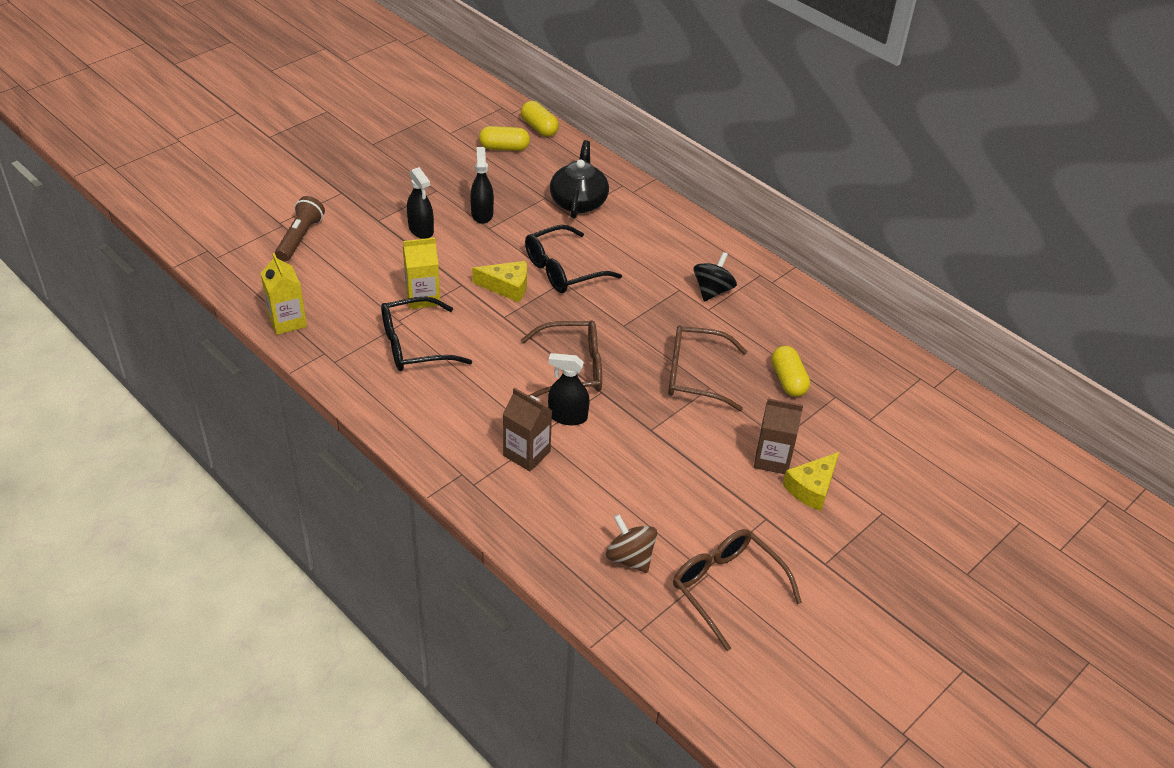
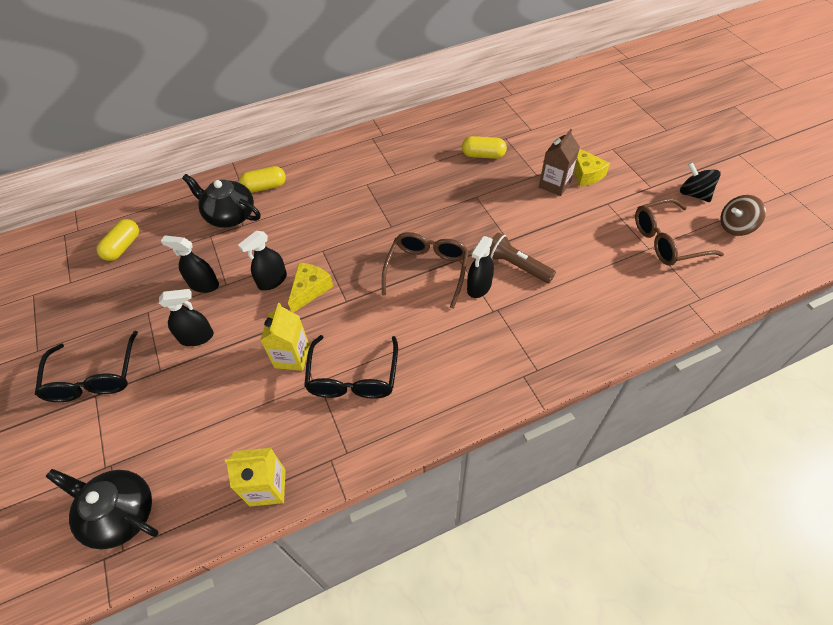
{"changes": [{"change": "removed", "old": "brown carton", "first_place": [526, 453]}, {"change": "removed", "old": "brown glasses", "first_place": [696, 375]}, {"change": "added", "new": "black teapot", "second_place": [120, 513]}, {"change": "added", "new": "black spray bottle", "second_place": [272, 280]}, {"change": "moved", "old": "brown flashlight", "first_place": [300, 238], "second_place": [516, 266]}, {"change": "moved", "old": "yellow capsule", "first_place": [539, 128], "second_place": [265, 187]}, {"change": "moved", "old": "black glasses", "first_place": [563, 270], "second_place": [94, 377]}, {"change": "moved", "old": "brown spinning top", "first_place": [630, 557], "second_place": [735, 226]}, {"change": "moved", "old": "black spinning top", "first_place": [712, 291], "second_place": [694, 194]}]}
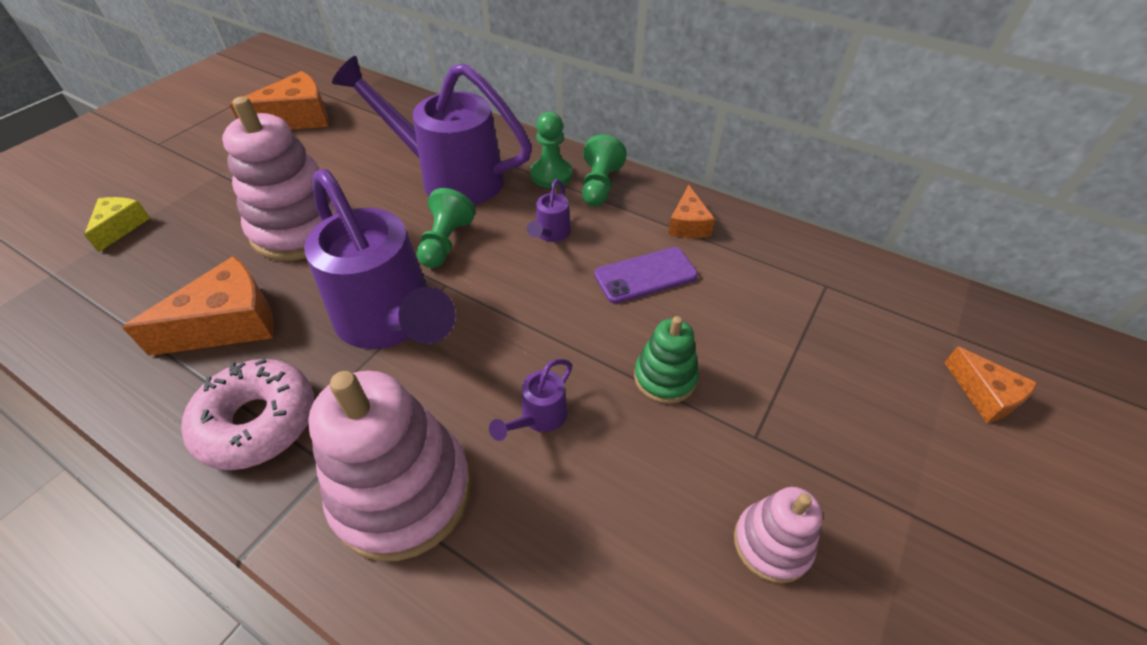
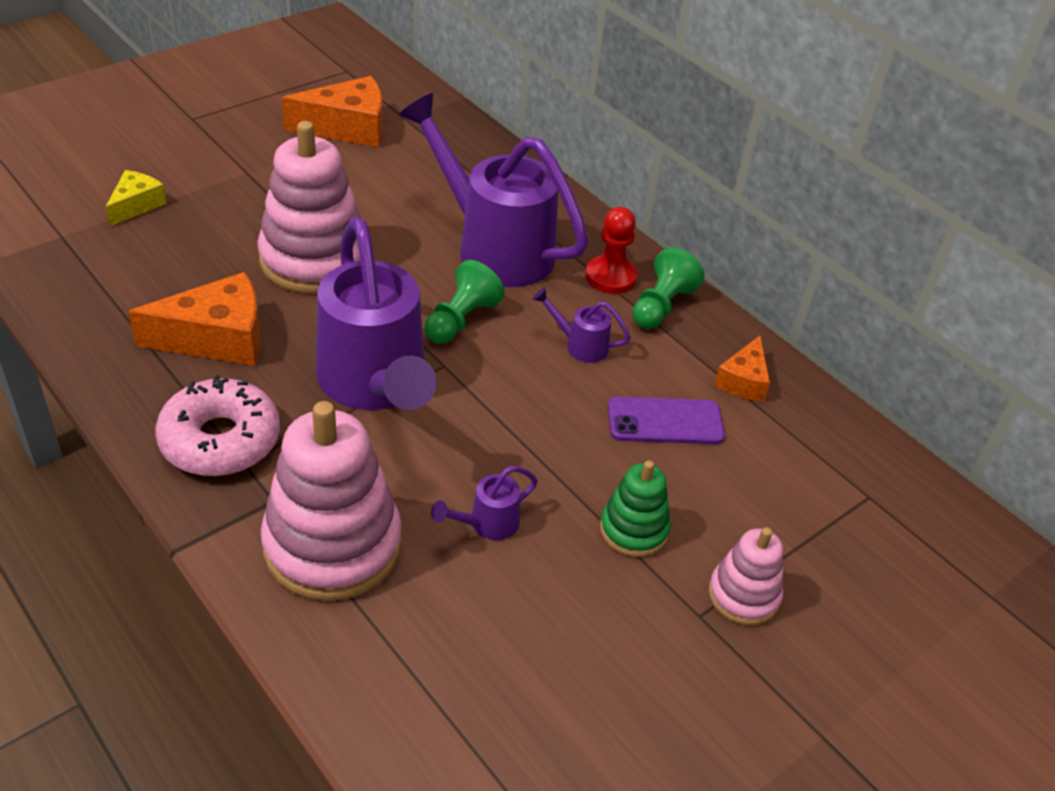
{"changes": [{"change": "removed", "old": "orange cheese", "first_place": [985, 395]}, {"change": "moved", "old": "pink stacking toy", "first_place": [772, 543], "second_place": [743, 595]}, {"change": "recoloured", "old": "green pawn", "new": "red pawn", "first_place": [551, 175], "second_place": [610, 277]}, {"change": "turned", "old": "purple watering can", "first_place": [550, 234], "second_place": [579, 345], "degrees": 75}]}
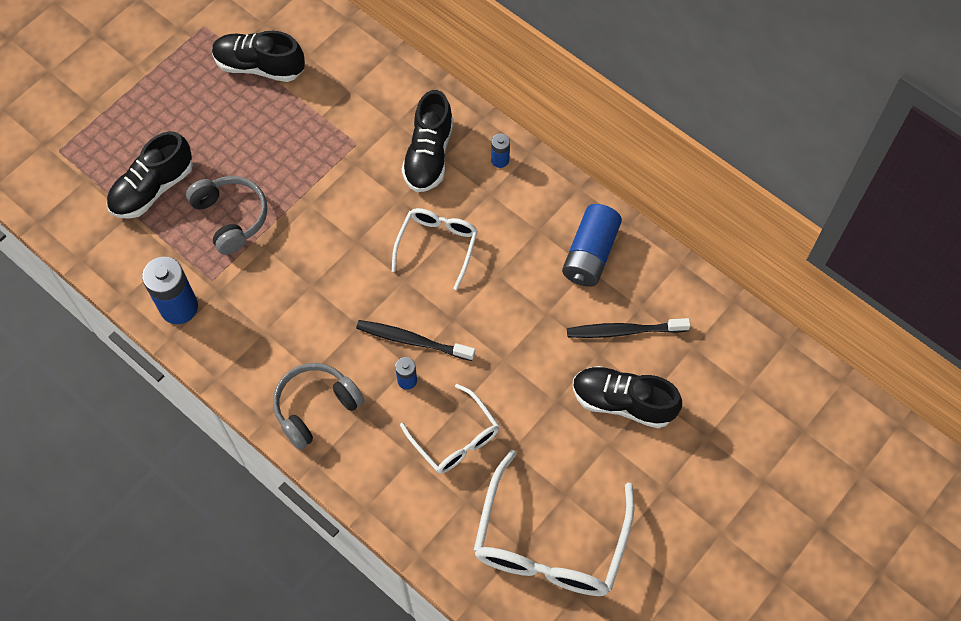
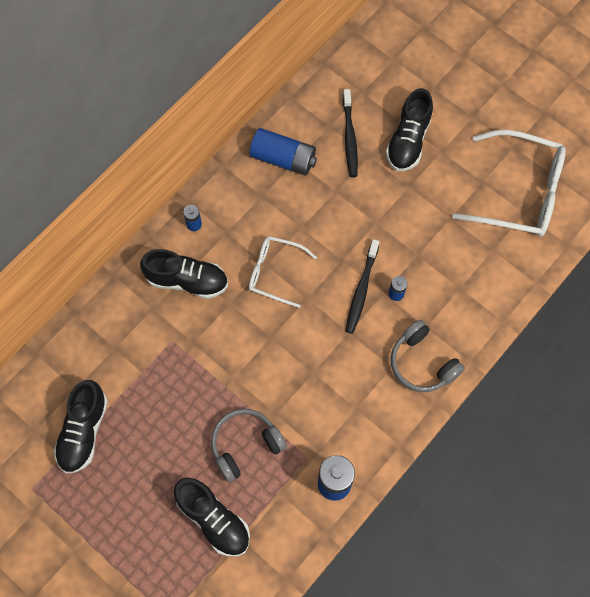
{"changes": [{"change": "removed", "old": "white glasses", "first_place": [455, 438]}]}
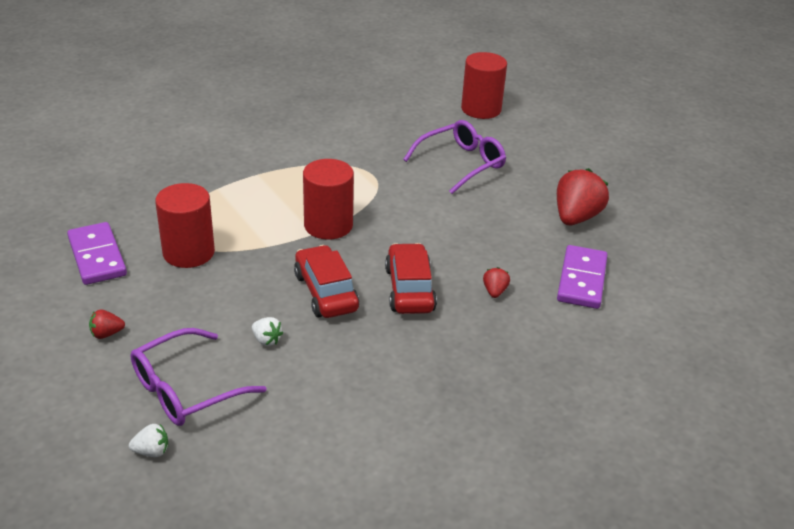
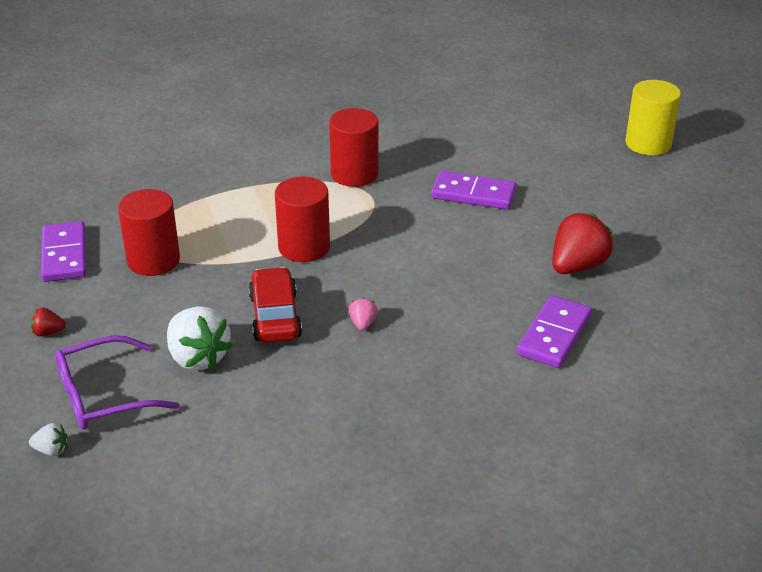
{"changes": [{"change": "removed", "old": "red strawberry", "first_place": [494, 291]}, {"change": "added", "new": "yellow cylinder", "second_place": [648, 144]}, {"change": "moved", "old": "red cylinder", "first_place": [481, 109], "second_place": [354, 174]}, {"change": "replaced", "old": "red car", "new": "pink strawberry", "first_place": [409, 289], "second_place": [363, 323]}, {"change": "replaced", "old": "purple glasses", "new": "purple domino", "first_place": [461, 163], "second_place": [473, 194]}, {"change": "resized", "old": "white strawberry", "first_place": [266, 340], "second_place": [198, 357], "factor": 2.16}]}
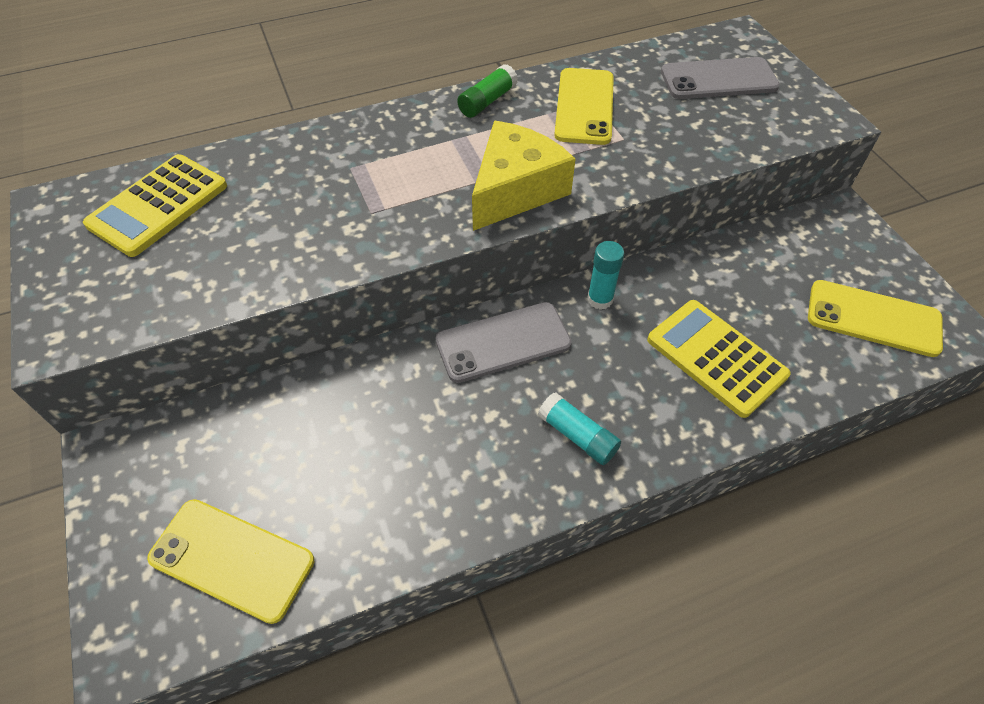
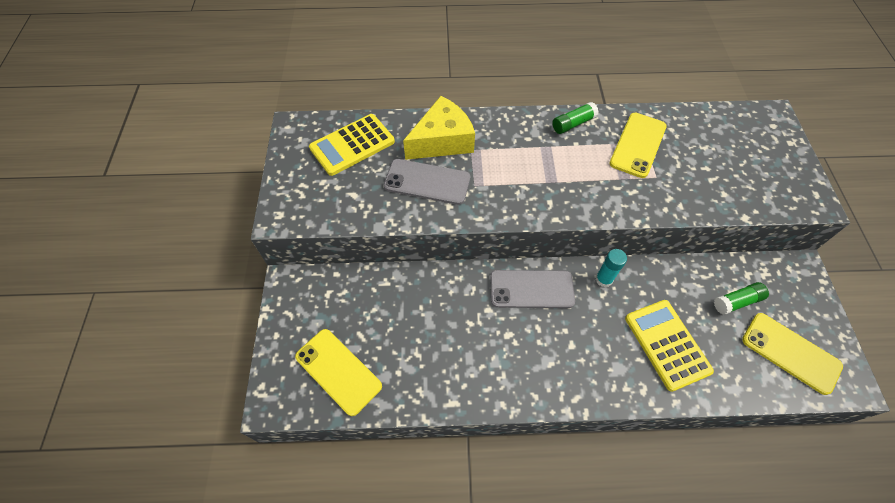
{"changes": [{"change": "removed", "old": "turquoise glue stick", "first_place": [577, 435]}, {"change": "added", "new": "green glue stick", "second_place": [737, 302]}, {"change": "moved", "old": "yellow cheese", "first_place": [515, 190], "second_place": [442, 141]}, {"change": "moved", "old": "grey phone", "first_place": [718, 79], "second_place": [427, 182]}]}
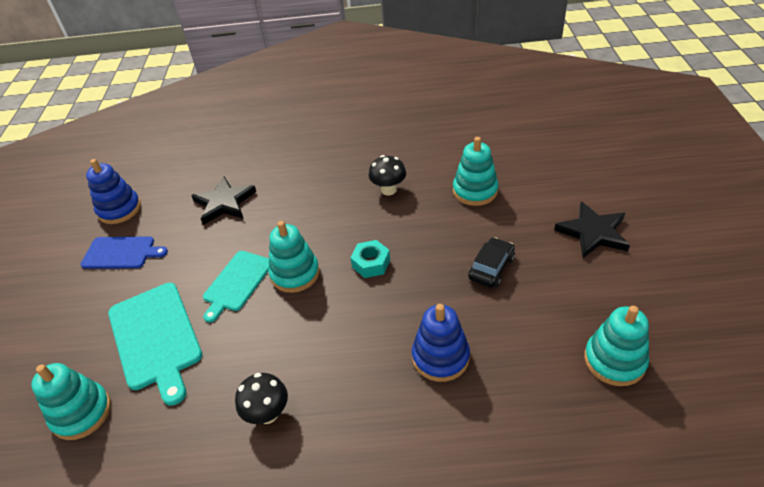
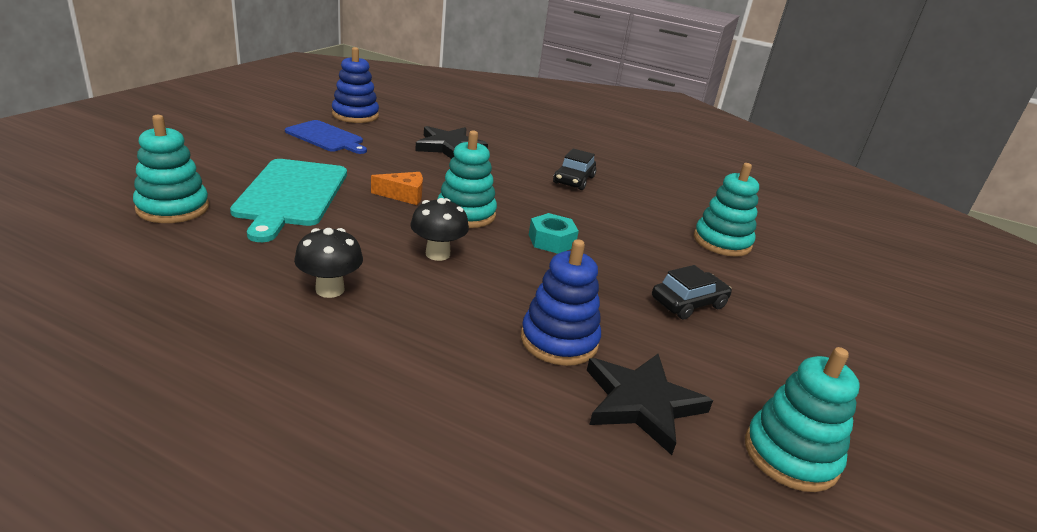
{"changes": [{"change": "added", "new": "black car", "second_place": [574, 180]}, {"change": "moved", "old": "black mushroom", "first_place": [388, 190], "second_place": [437, 254]}, {"change": "moved", "old": "black star", "first_place": [593, 232], "second_place": [641, 403]}, {"change": "replaced", "old": "turquoise cutting board", "new": "orange cheese", "first_place": [237, 282], "second_place": [404, 195]}]}
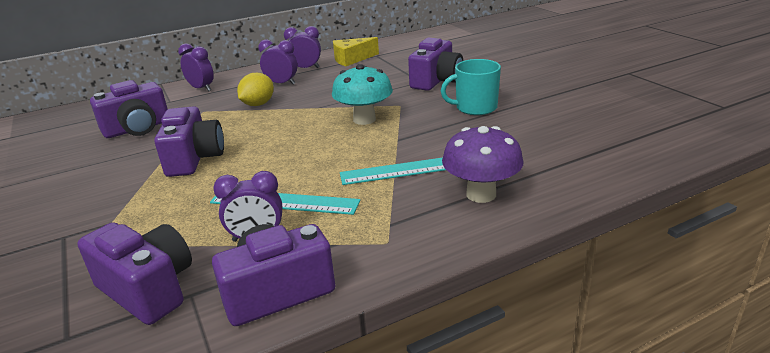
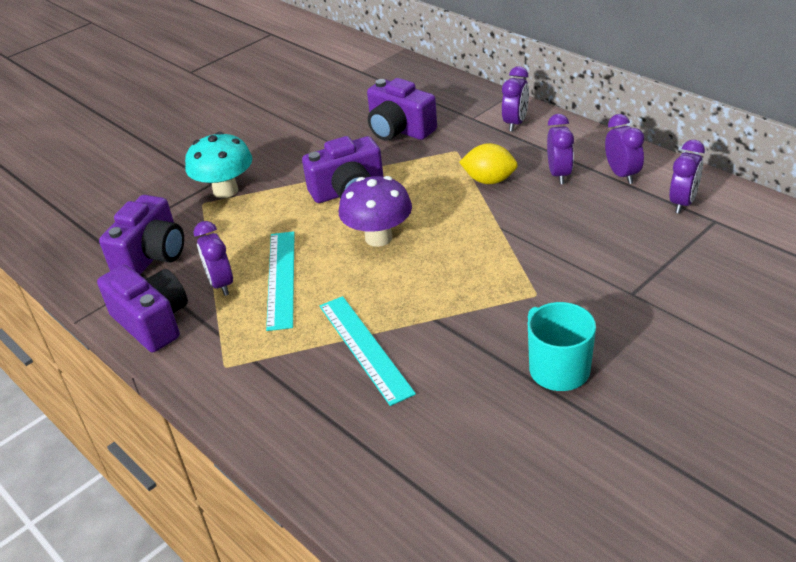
{"changes": [{"change": "removed", "old": "purple camera", "first_place": [436, 81]}, {"change": "moved", "old": "turquoise mushroom", "first_place": [364, 119], "second_place": [225, 190]}, {"change": "moved", "old": "purple mushroom", "first_place": [481, 194], "second_place": [378, 238]}, {"change": "replaced", "old": "yellow cheese", "new": "purple clock", "first_place": [352, 59], "second_place": [682, 203]}]}
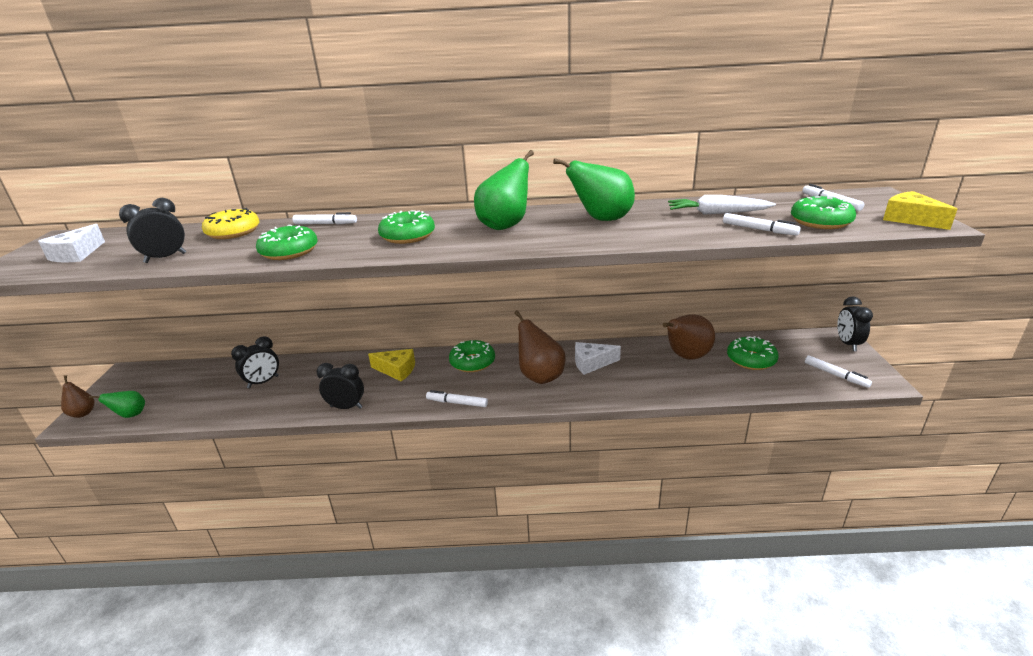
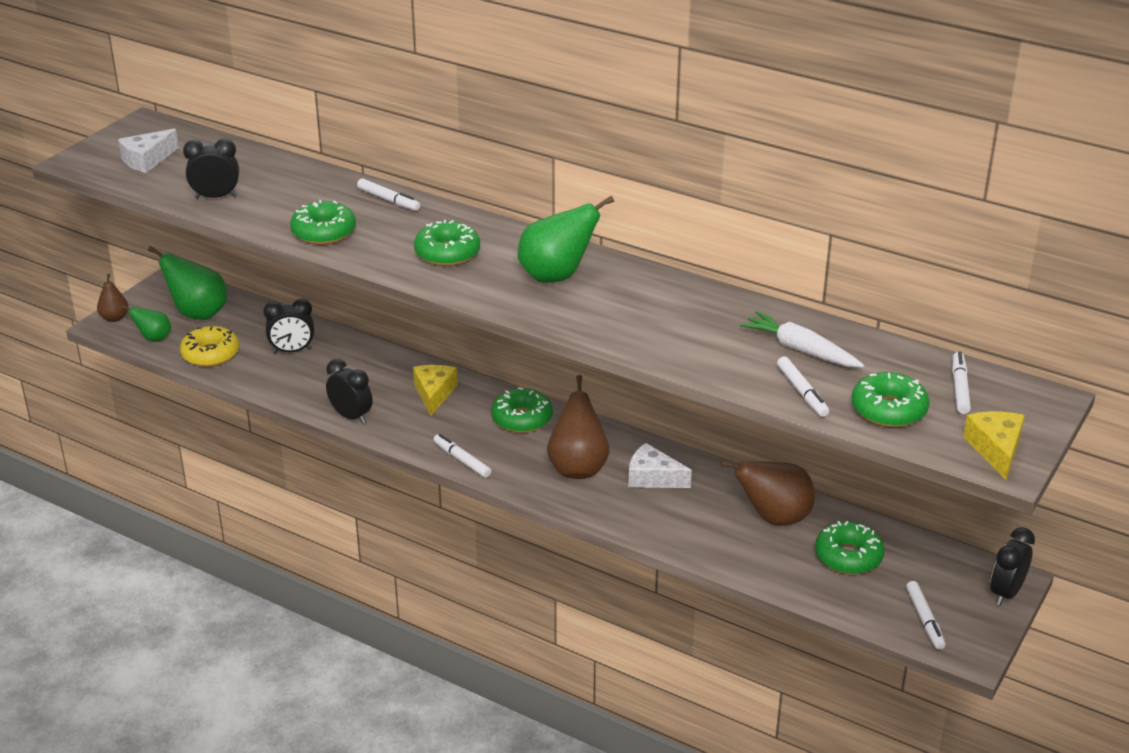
{"changes": [{"change": "moved", "old": "yellow donut", "first_place": [233, 232], "second_place": [210, 354]}, {"change": "moved", "old": "green pear", "first_place": [601, 219], "second_place": [198, 313]}, {"change": "turned", "old": "yellow cheese", "first_place": [397, 370], "second_place": [434, 394], "degrees": -135}]}
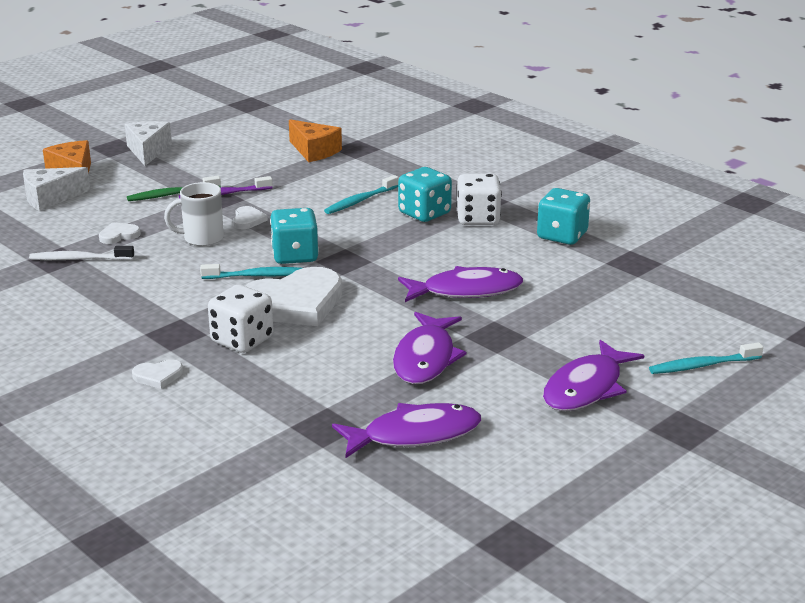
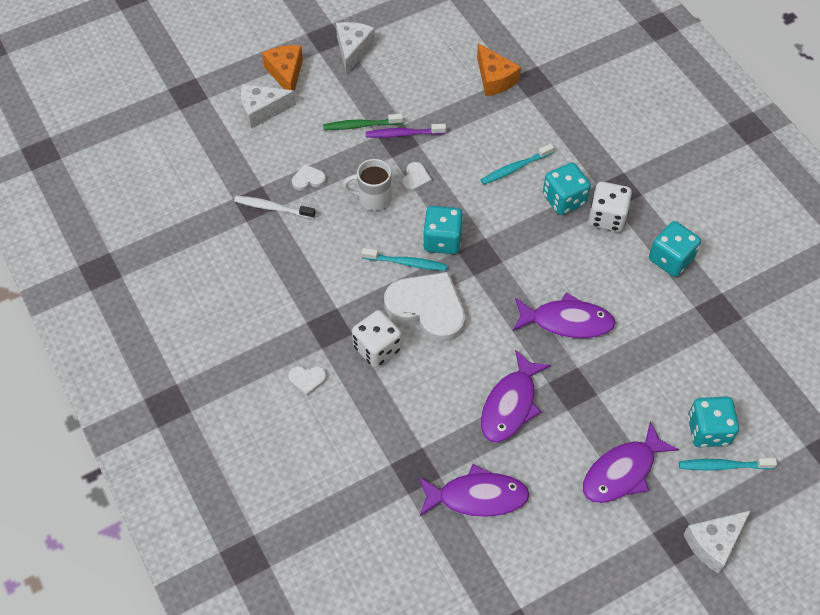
{"changes": [{"change": "added", "new": "white cheese", "second_place": [713, 543]}, {"change": "added", "new": "turquoise dice", "second_place": [708, 430]}, {"change": "turned", "old": "white heart", "first_place": [294, 303], "second_place": [427, 308], "degrees": -135}]}
